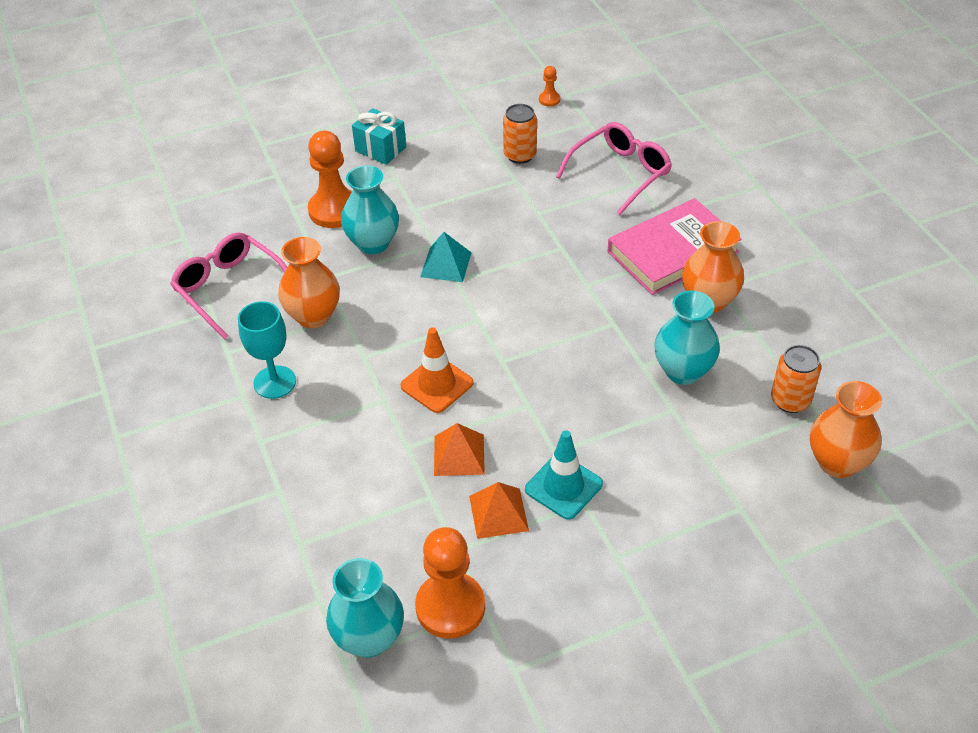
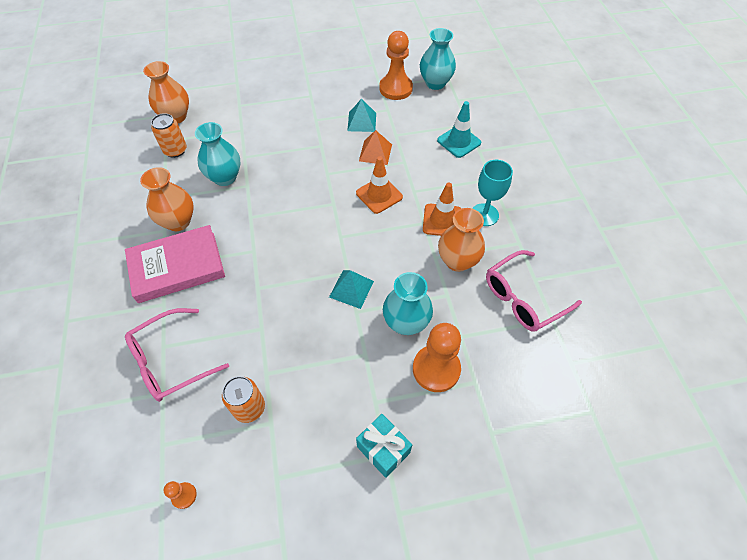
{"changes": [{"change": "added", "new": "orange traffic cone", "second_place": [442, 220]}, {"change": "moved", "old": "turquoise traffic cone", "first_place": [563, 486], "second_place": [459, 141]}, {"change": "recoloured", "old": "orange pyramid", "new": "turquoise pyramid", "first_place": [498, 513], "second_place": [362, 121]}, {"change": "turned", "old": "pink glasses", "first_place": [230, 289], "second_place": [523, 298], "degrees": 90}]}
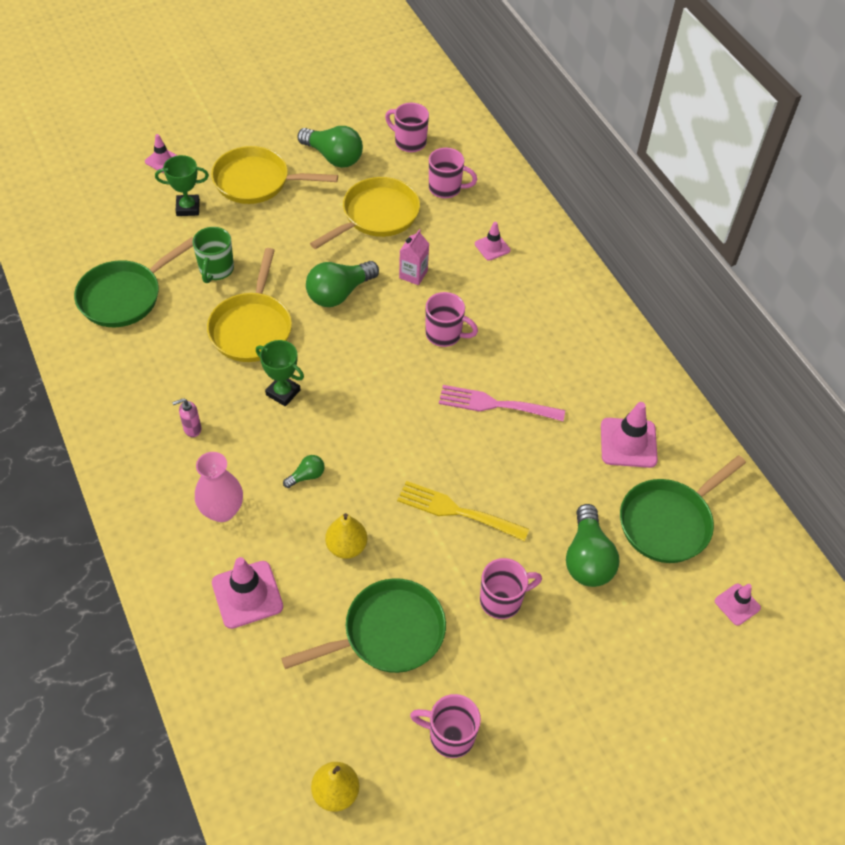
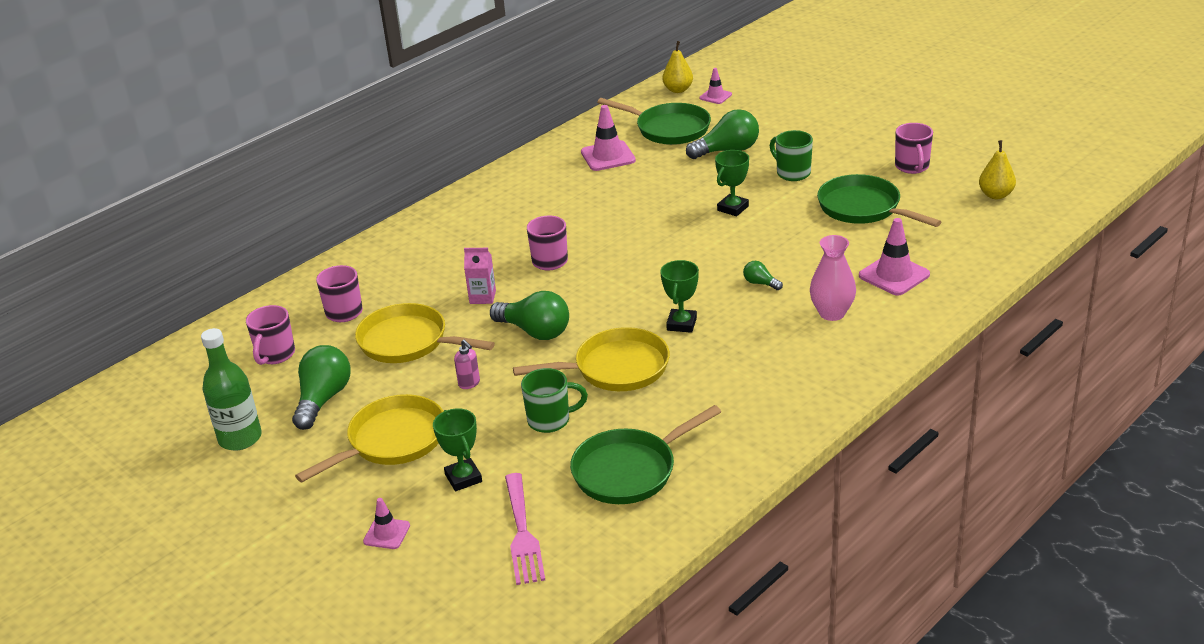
{"changes": [{"change": "removed", "old": "pink traffic cone", "first_place": [492, 247]}, {"change": "added", "new": "green bottle", "second_place": [240, 438]}, {"change": "moved", "old": "pink soap dispenser", "first_place": [192, 429], "second_place": [469, 383]}, {"change": "moved", "old": "yellow pear", "first_place": [346, 547], "second_place": [678, 90]}, {"change": "moved", "old": "pink fork", "first_place": [495, 404], "second_place": [522, 533]}, {"change": "replaced", "old": "yellow fork", "new": "green trophy", "first_place": [457, 511], "second_place": [733, 208]}, {"change": "recoloured", "old": "pink mug", "new": "green mug", "first_place": [502, 600], "second_place": [792, 173]}, {"change": "turned", "old": "green pan", "first_place": [125, 296], "second_place": [630, 470], "degrees": 120}, {"change": "turned", "old": "yellow pan", "first_place": [257, 181], "second_place": [392, 441], "degrees": -120}]}
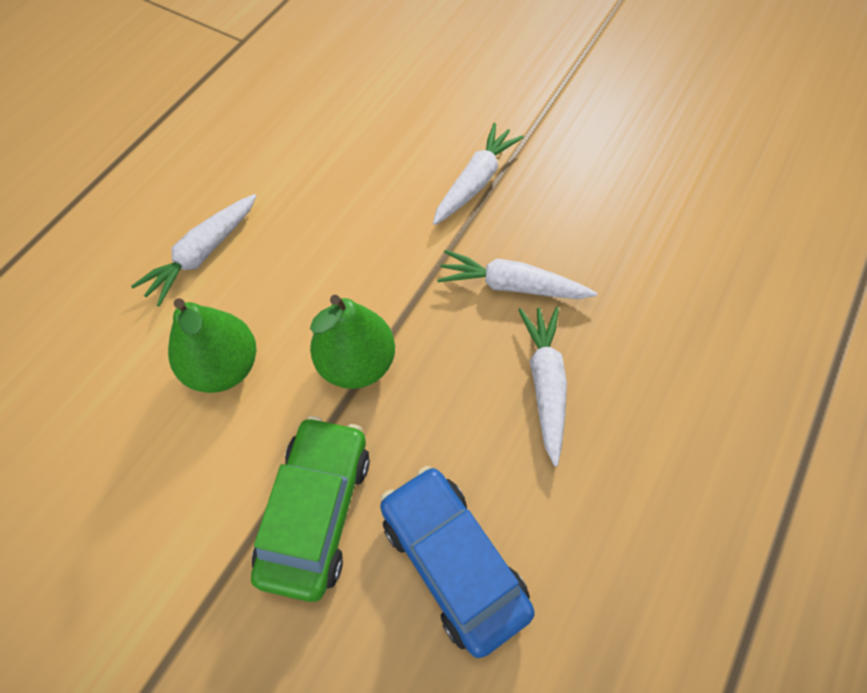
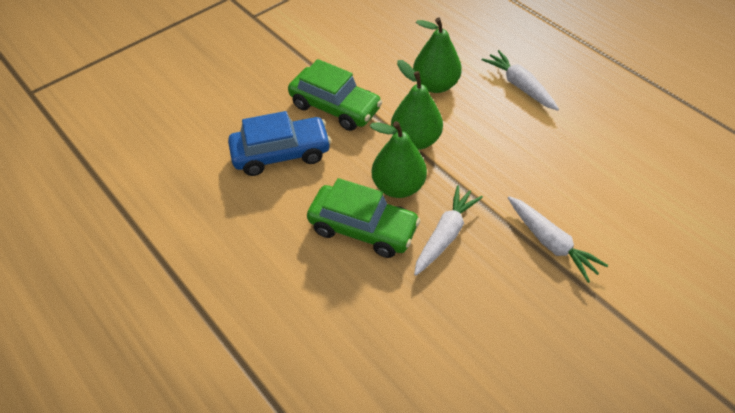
{"changes": [{"change": "added", "new": "green pear", "second_place": [398, 186]}, {"change": "replaced", "old": "white carrot", "new": "green car", "first_place": [545, 384], "second_place": [363, 228]}]}
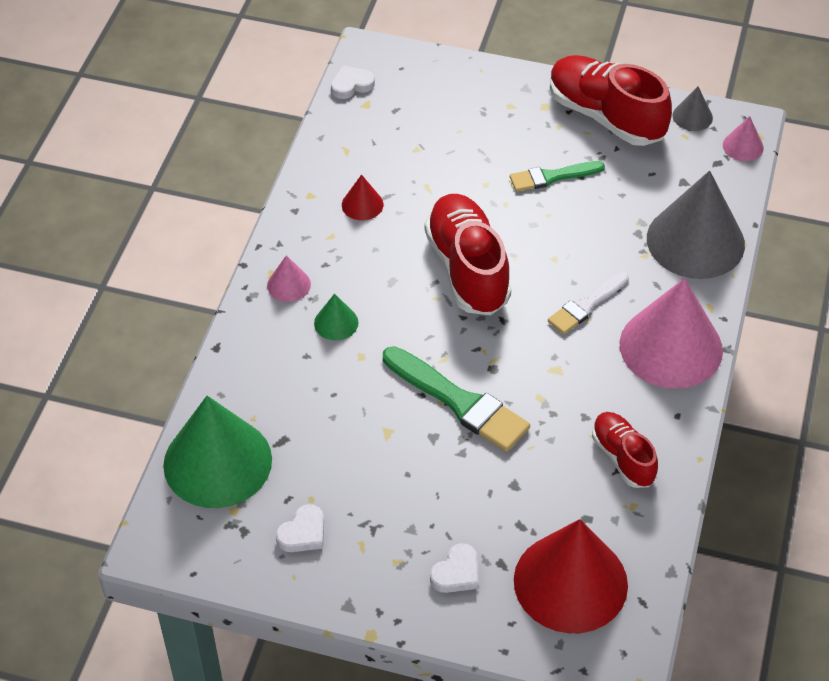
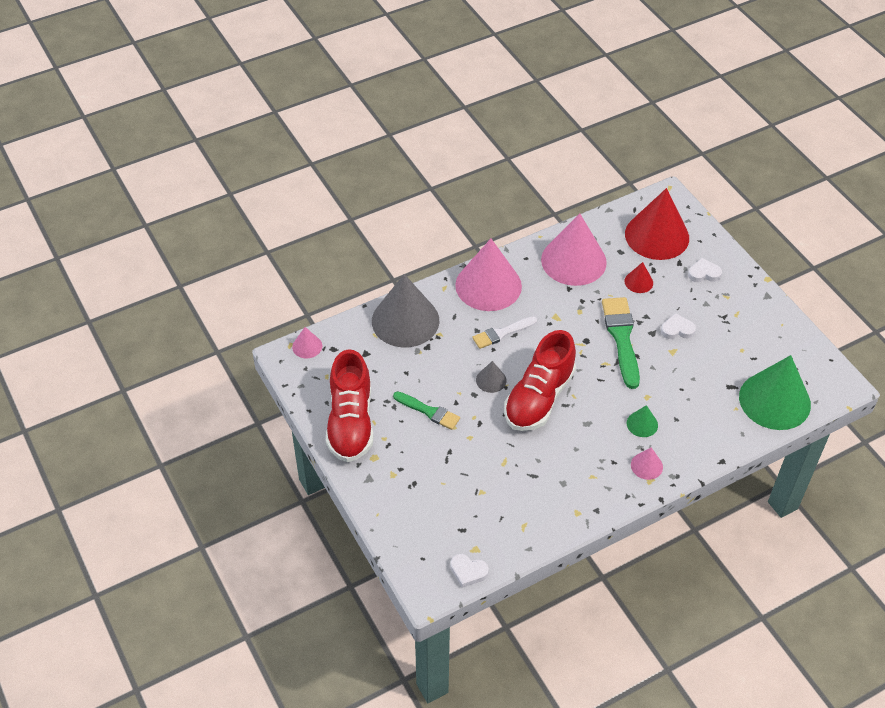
{"changes": [{"change": "moved", "old": "white heart", "first_place": [303, 533], "second_place": [677, 329]}, {"change": "moved", "old": "red cone", "first_place": [362, 204], "second_place": [638, 282]}, {"change": "moved", "old": "grey cone", "first_place": [692, 116], "second_place": [491, 380]}, {"change": "replaced", "old": "red shoe", "new": "pink cone", "first_place": [623, 457], "second_place": [573, 260]}, {"change": "turned", "old": "white brush", "first_place": [586, 305], "second_place": [502, 333], "degrees": 150}]}
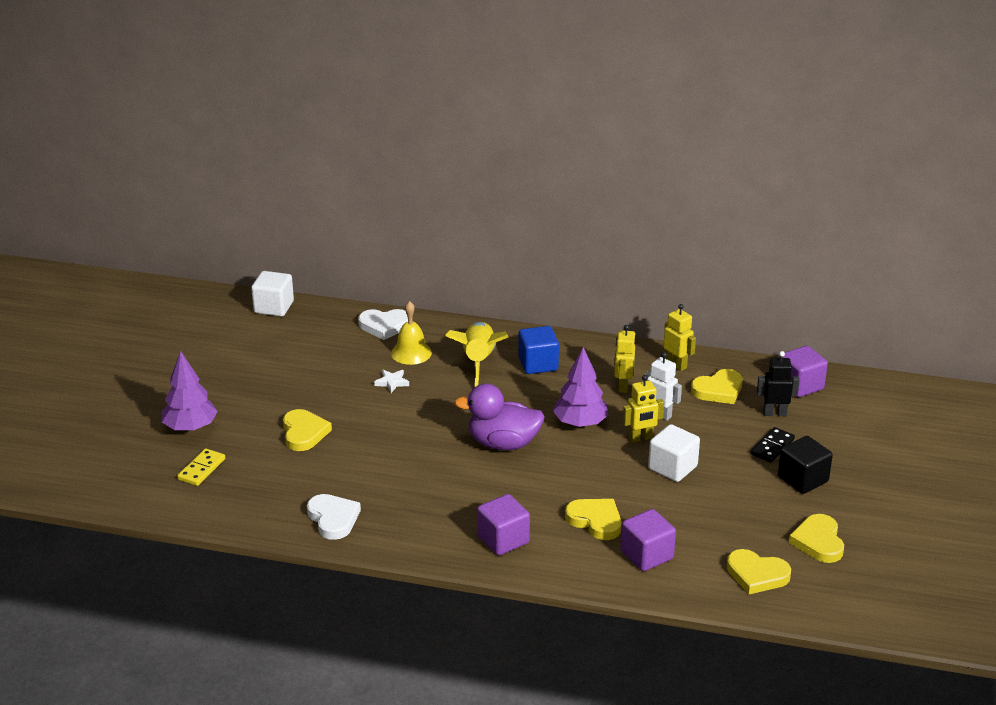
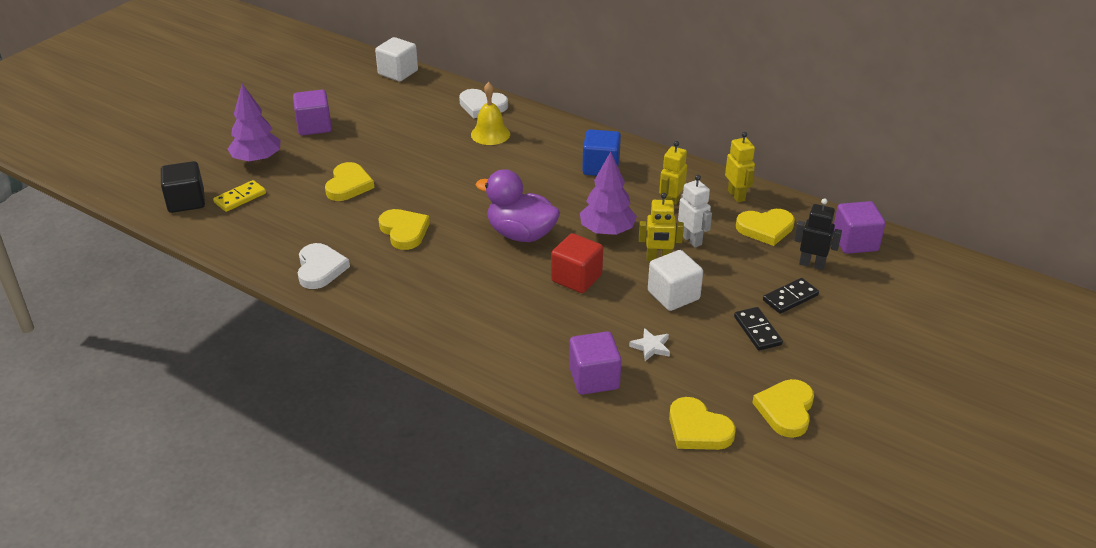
{"changes": [{"change": "removed", "old": "yellow rocket", "first_place": [478, 361]}, {"change": "added", "new": "red cube", "second_place": [576, 278]}, {"change": "added", "new": "black domino", "second_place": [757, 331]}, {"change": "moved", "old": "white star", "first_place": [392, 382], "second_place": [651, 347]}, {"change": "moved", "old": "purple cube", "first_place": [503, 539], "second_place": [314, 126]}, {"change": "moved", "old": "yellow heart", "first_place": [595, 521], "second_place": [404, 231]}, {"change": "moved", "old": "black cube", "first_place": [803, 479], "second_place": [186, 201]}]}
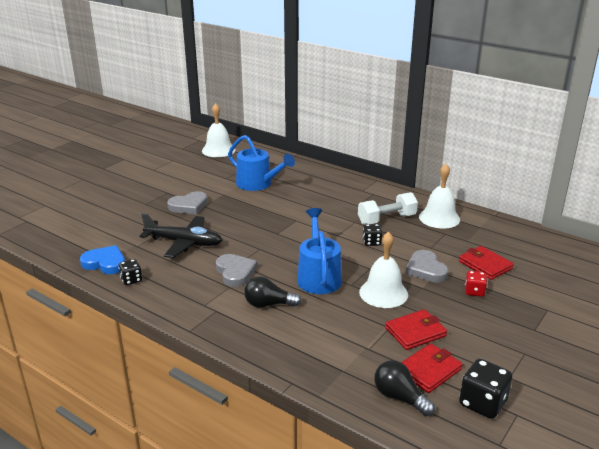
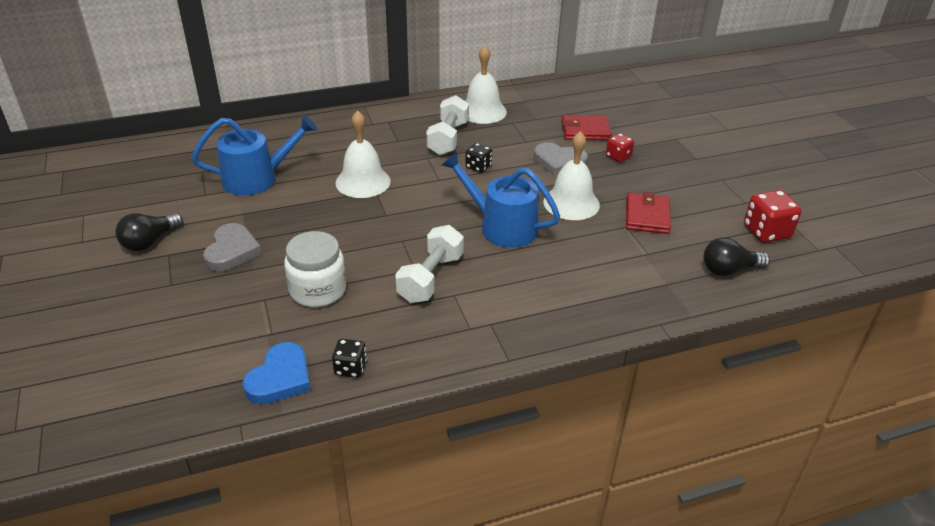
{"changes": [{"change": "removed", "old": "red wallet", "first_place": [429, 370]}, {"change": "moved", "old": "white bell", "first_place": [218, 150], "second_place": [363, 182]}, {"change": "moved", "old": "black light bulb", "first_place": [268, 304], "second_place": [149, 241]}, {"change": "replaced", "old": "black plane", "new": "white jar", "first_place": [184, 243], "second_place": [318, 290]}, {"change": "replaced", "old": "grey heart", "new": "white dumbbell", "first_place": [235, 272], "second_place": [431, 278]}, {"change": "recoloured", "old": "black dice", "new": "red dice", "first_place": [482, 403], "second_place": [766, 232]}, {"change": "turned", "old": "blue heart", "first_place": [105, 263], "second_place": [280, 378], "degrees": 150}]}
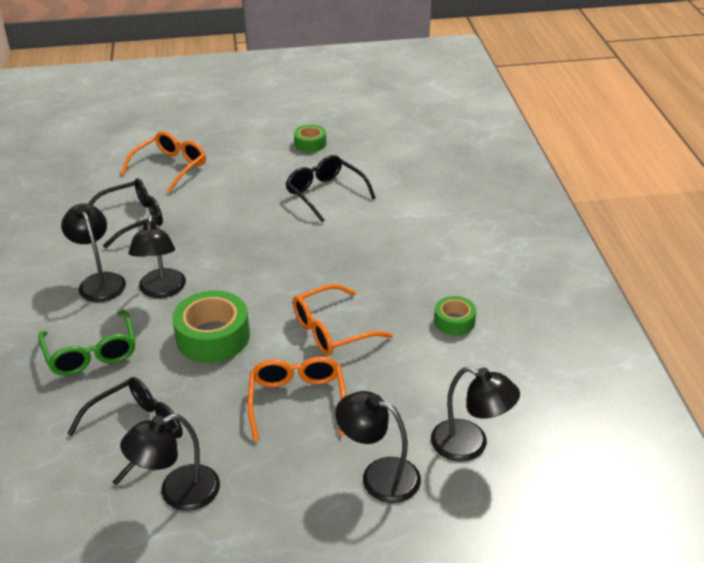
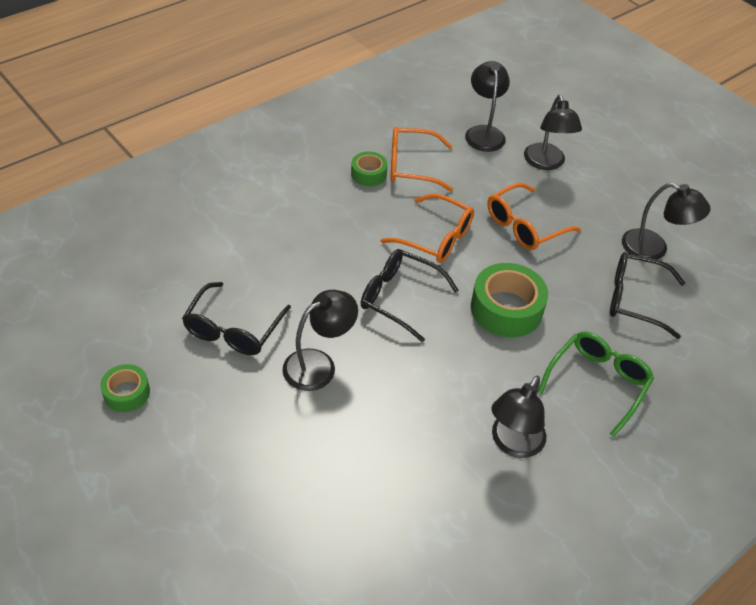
{"changes": [{"change": "moved", "old": "black glasses", "first_place": [132, 219], "second_place": [400, 298]}, {"change": "moved", "old": "orange glasses", "first_place": [170, 168], "second_place": [412, 166]}, {"change": "moved", "old": "black lamp", "first_place": [161, 290], "second_place": [319, 364]}]}
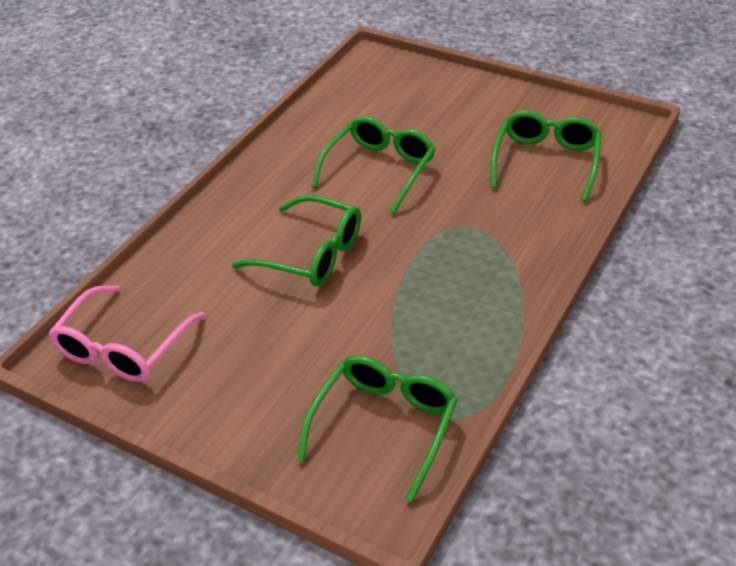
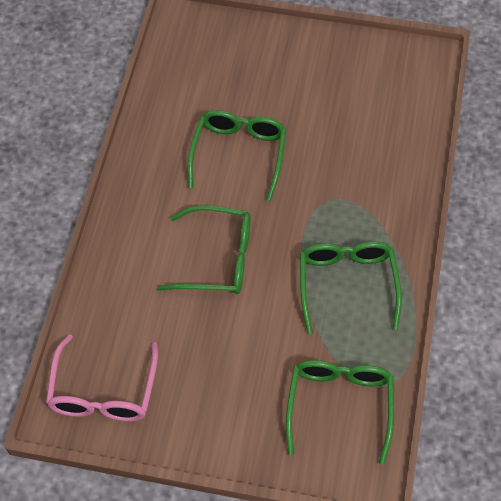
{"changes": [{"change": "moved", "old": "green glasses", "first_place": [546, 161], "second_place": [347, 284]}]}
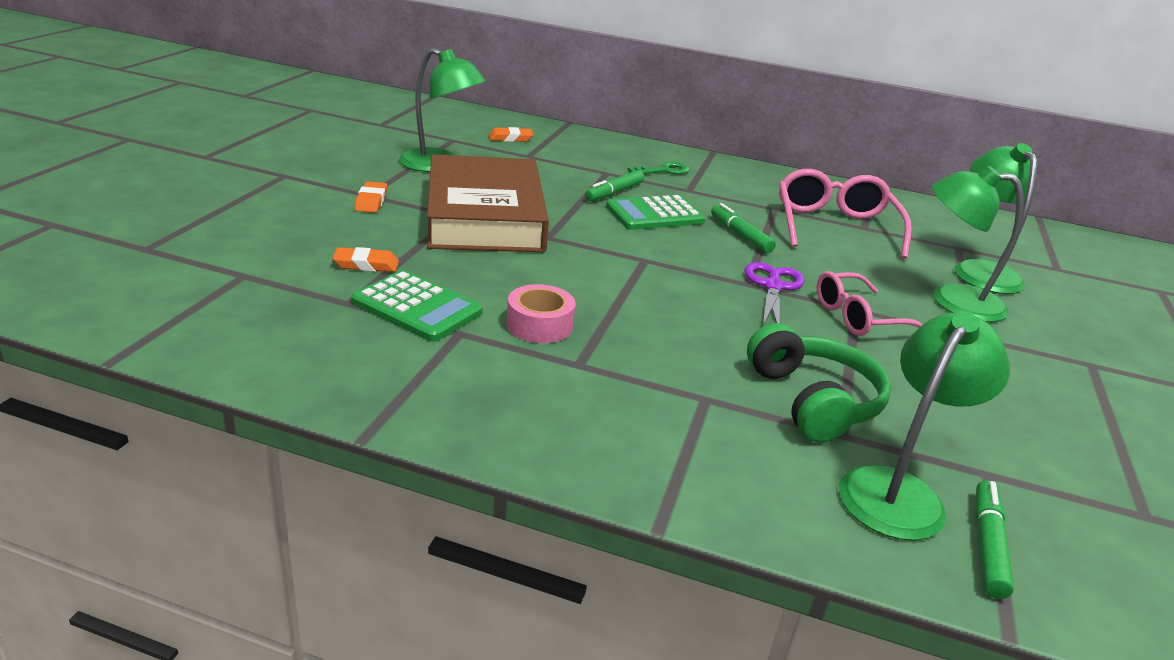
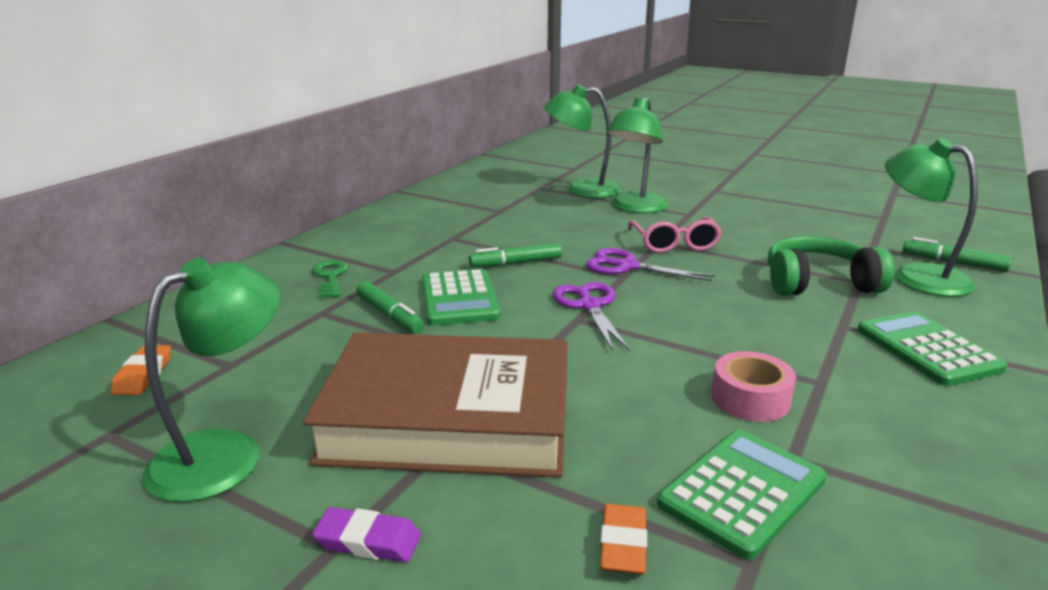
{"changes": [{"change": "removed", "old": "pink glasses", "first_place": [834, 226]}, {"change": "added", "new": "purple scissors", "second_place": [589, 306]}, {"change": "added", "new": "green calculator", "second_place": [927, 349]}, {"change": "recoloured", "old": "orange eraser", "new": "purple eraser", "first_place": [371, 201], "second_place": [368, 541]}]}
